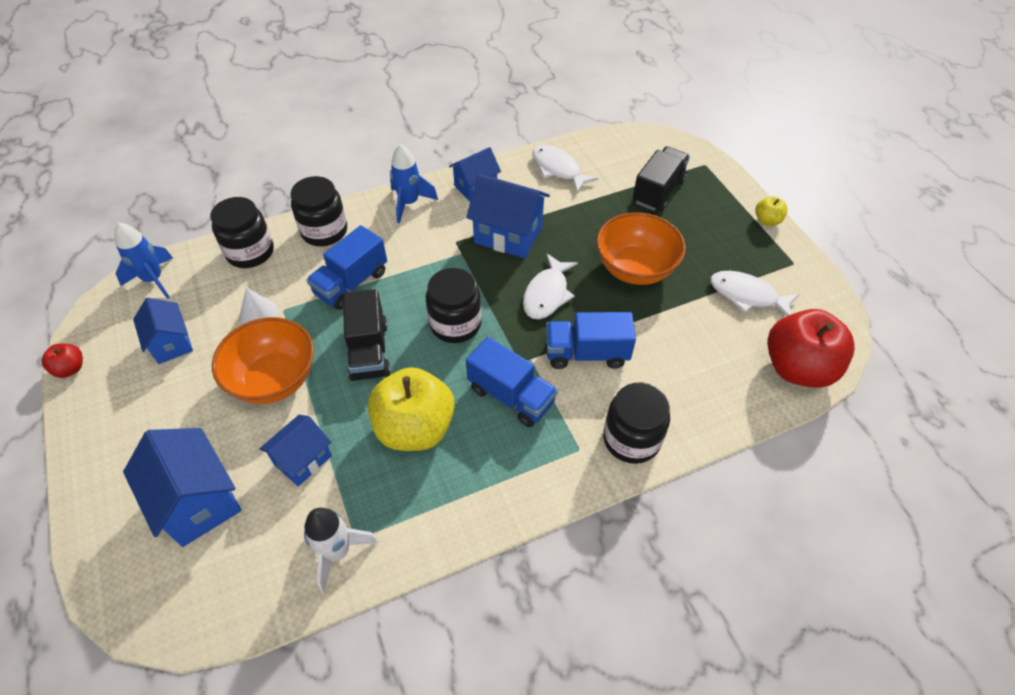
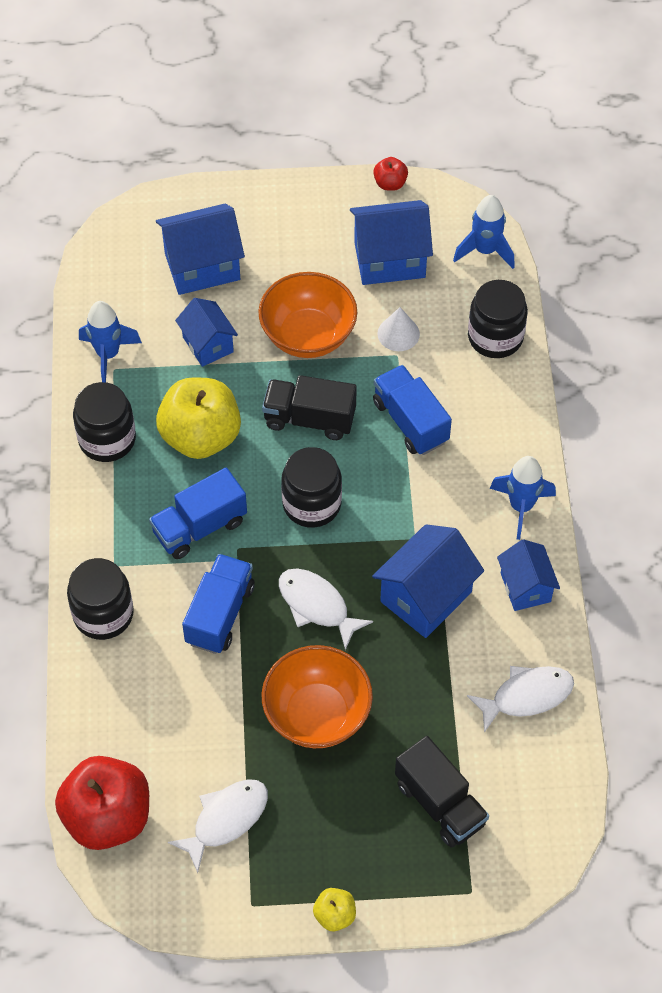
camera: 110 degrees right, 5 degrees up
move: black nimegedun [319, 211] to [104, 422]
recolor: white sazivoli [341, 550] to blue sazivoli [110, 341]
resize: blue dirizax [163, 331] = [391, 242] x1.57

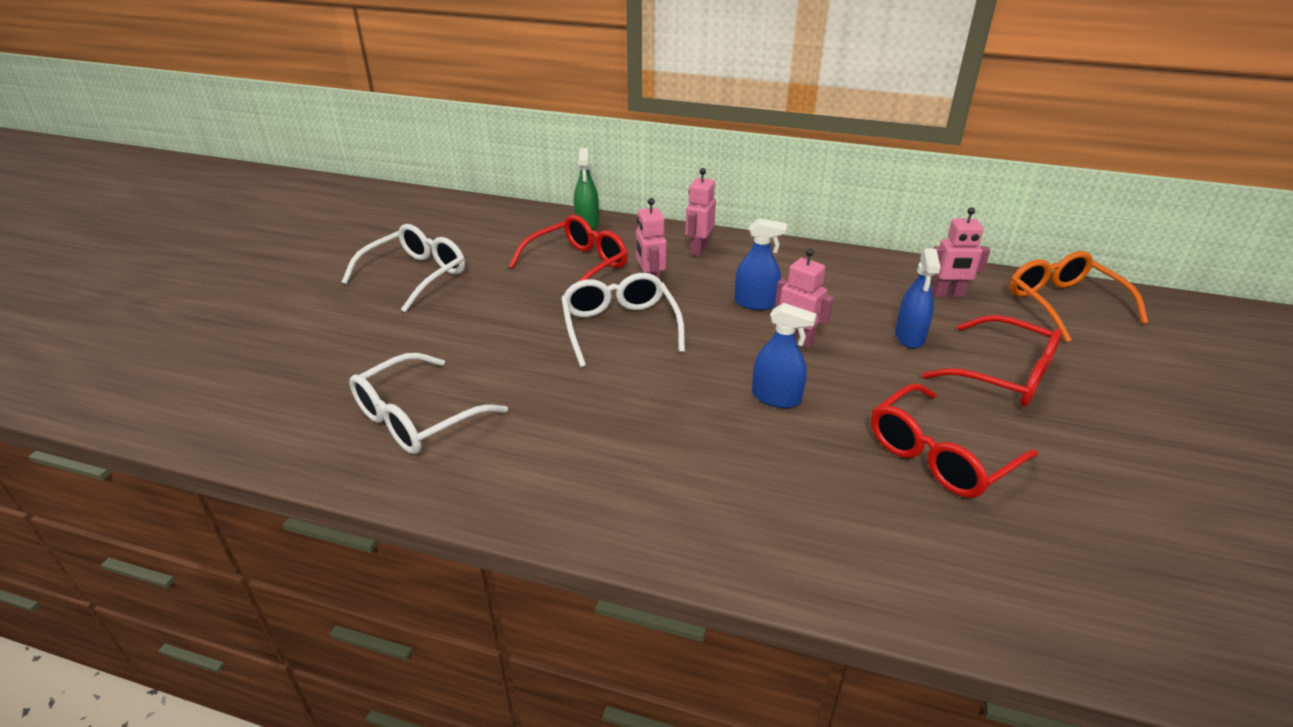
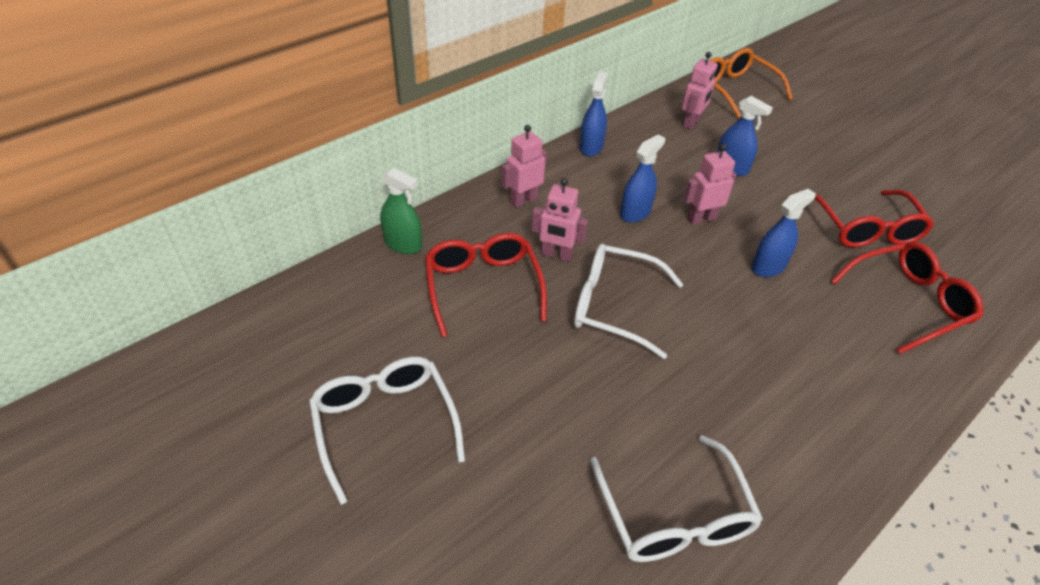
camera: 60 degrees left, 10 degrees up
insert: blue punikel [594, 114]
move: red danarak [992, 361] to [906, 298]
rotate: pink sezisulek [700, 212] = [524, 166] 90 degrees clockwise; orange danarak [1079, 296] = [751, 83] 45 degrees clockwise

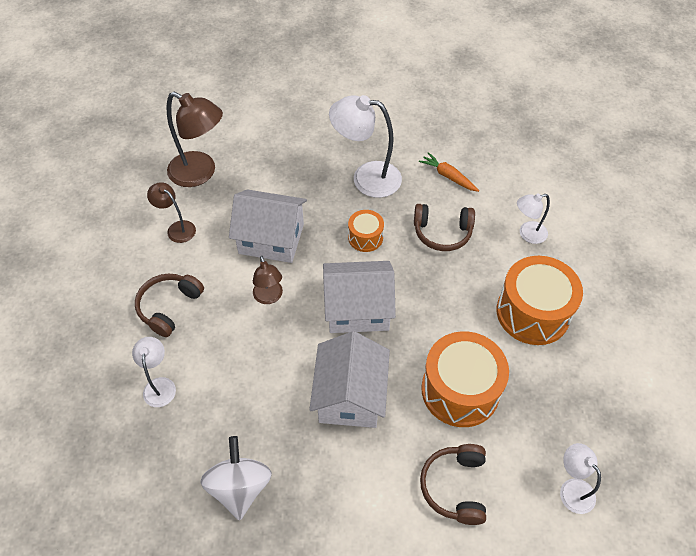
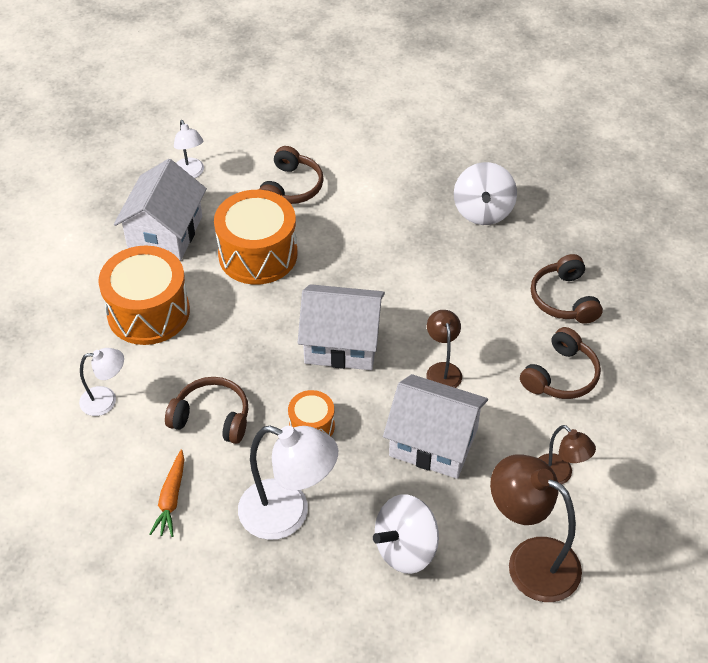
camera: 170 degrees left, 5 degrees down
insert: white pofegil [406, 534]
move: white dirizax [349, 379] to [160, 209]
replace: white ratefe [154, 372] to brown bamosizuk [567, 289]
rotate: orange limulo [449, 172] = [167, 493] 45 degrees clockwise

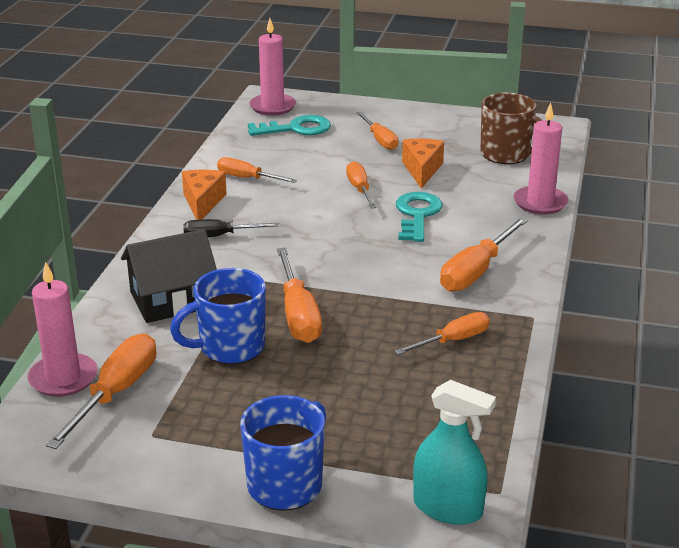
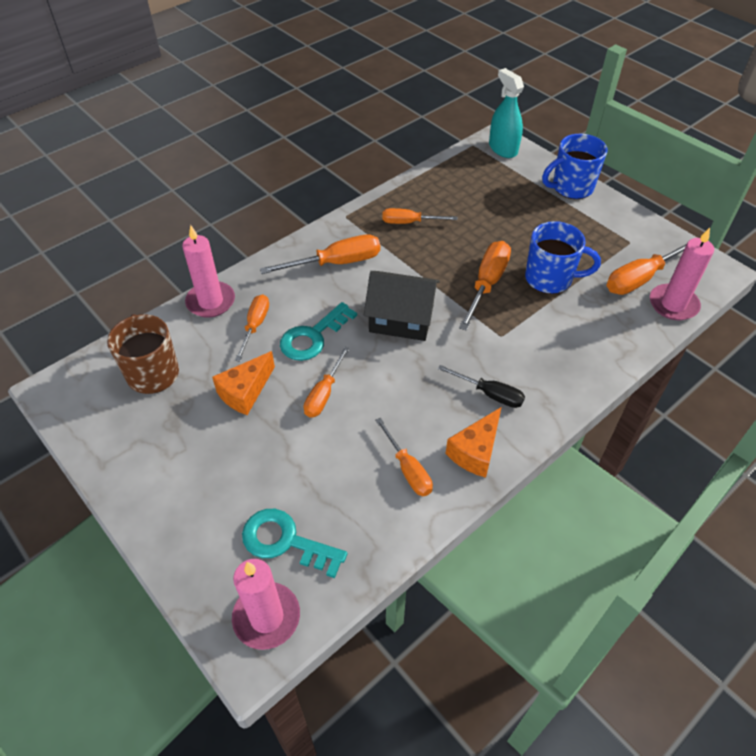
camera: 145 degrees left, 20 degrees up
move: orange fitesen [377, 131] to [252, 327]; black dirizax [169, 276] to [402, 306]

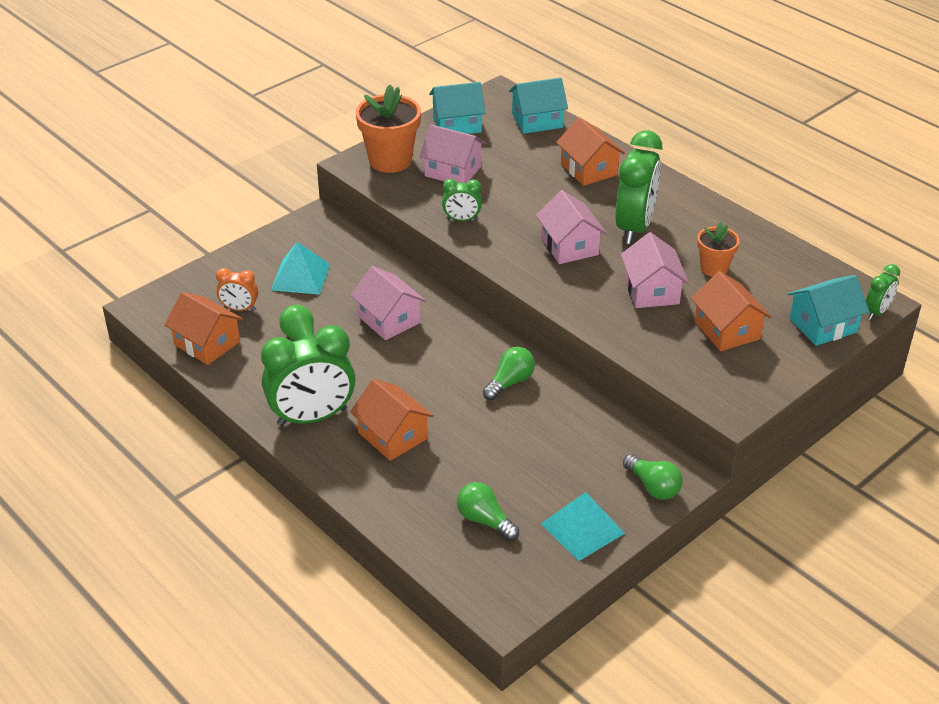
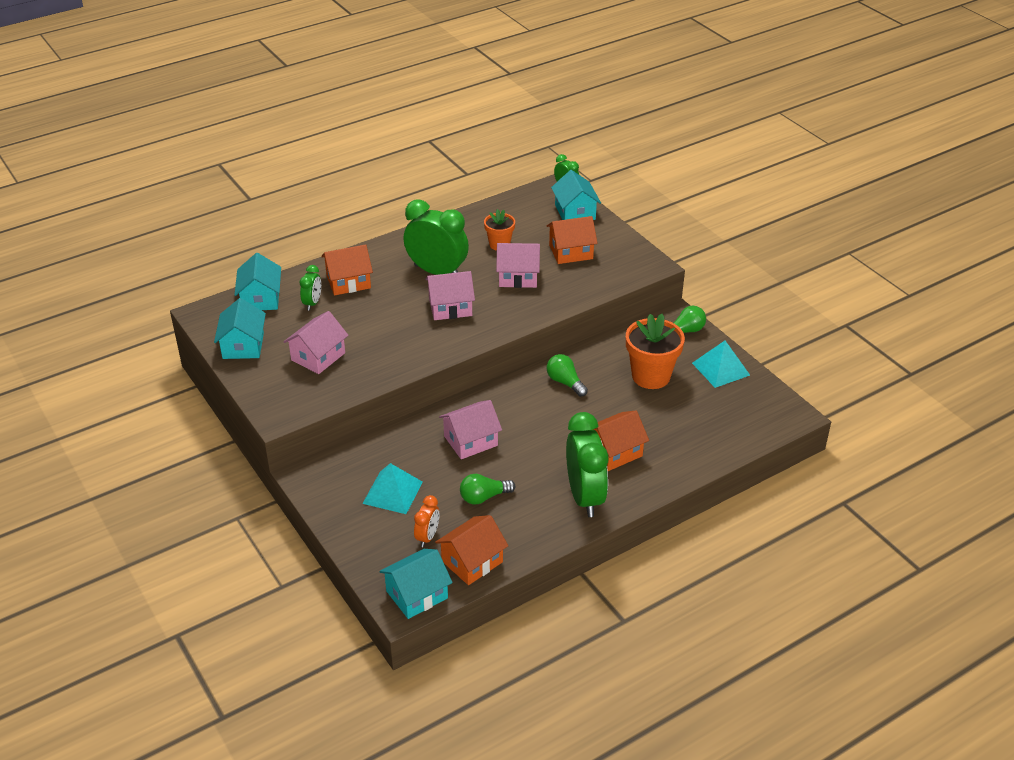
camera: 80 degrees left, 0 degrees up
delete: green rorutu [488, 511]
insert: turquoise dirizax [416, 584]
move: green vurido [462, 200] to [310, 288]; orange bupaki [388, 129] to [655, 351]

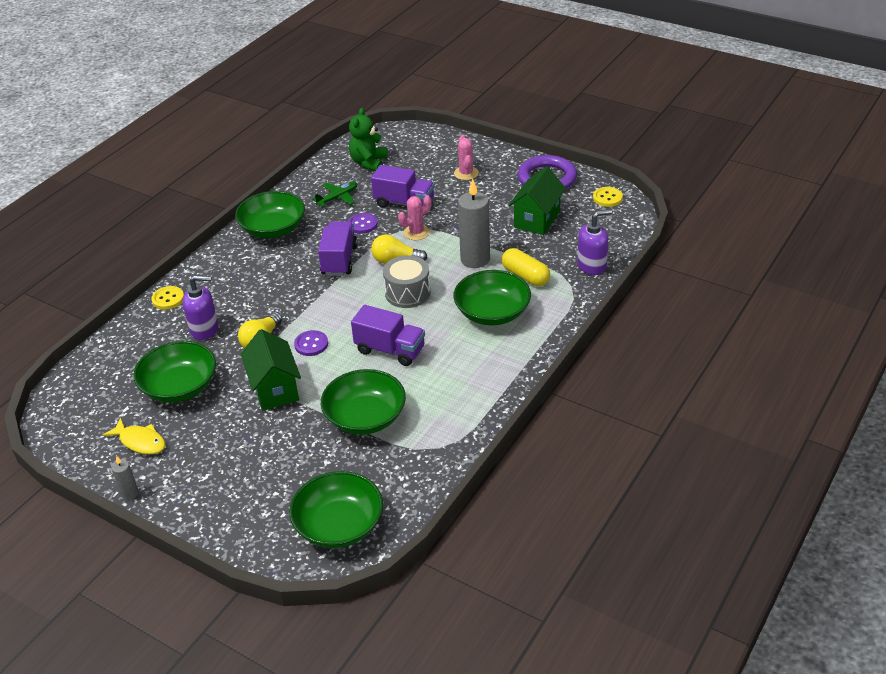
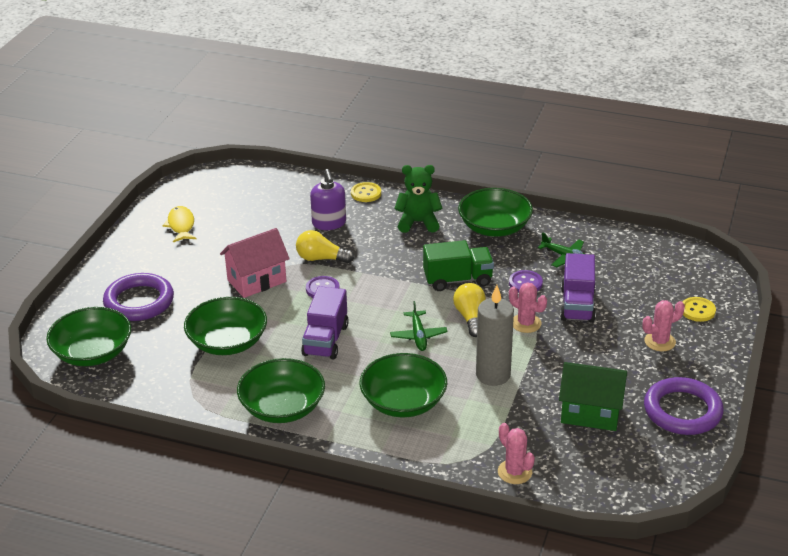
camera: 75 degrees right, 5 degrees down
delete: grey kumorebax [125, 478]; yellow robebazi [526, 267]
insert: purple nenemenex [138, 297]
move: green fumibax [174, 372] to [281, 390]; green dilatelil [368, 139] to [418, 199]; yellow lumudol [608, 197] to [699, 309]
replace: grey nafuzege [407, 281] to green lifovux [418, 326]; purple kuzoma [594, 242] to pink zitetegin [516, 453]
recolor: green dirizax [271, 369] to pink dirizax [255, 263]; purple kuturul [338, 249] to green kuturul [458, 265]
rotate: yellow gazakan [134, 436] = [180, 224] 150 degrees clockwise

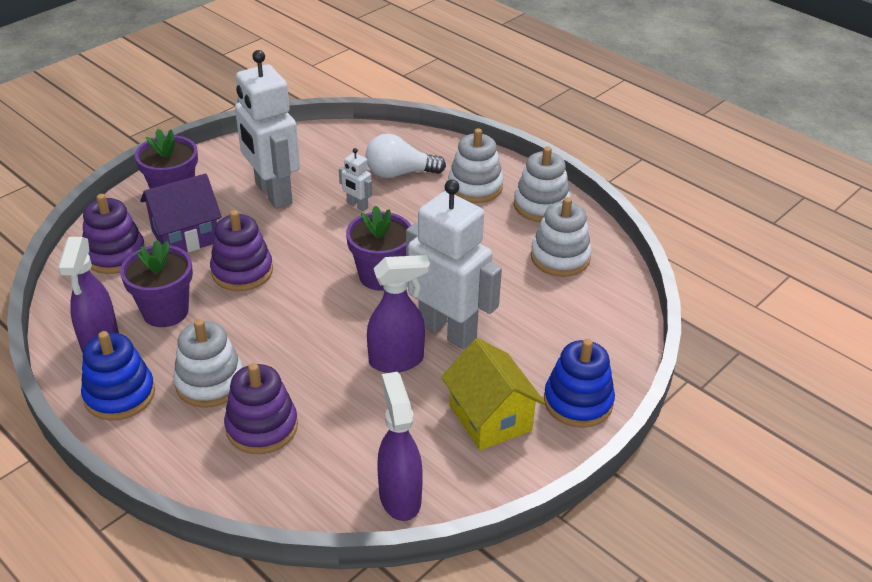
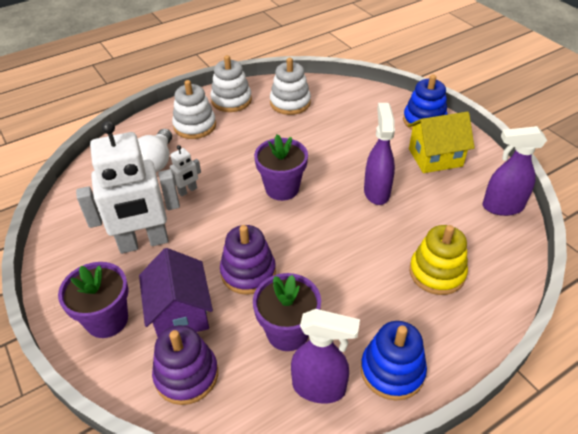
camera: 75 degrees left, 5 degrees up
delete: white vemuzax [208, 363]; white sezisulek [454, 264]
recolor: purple vemuzax [261, 408] to yellow vemuzax [438, 260]

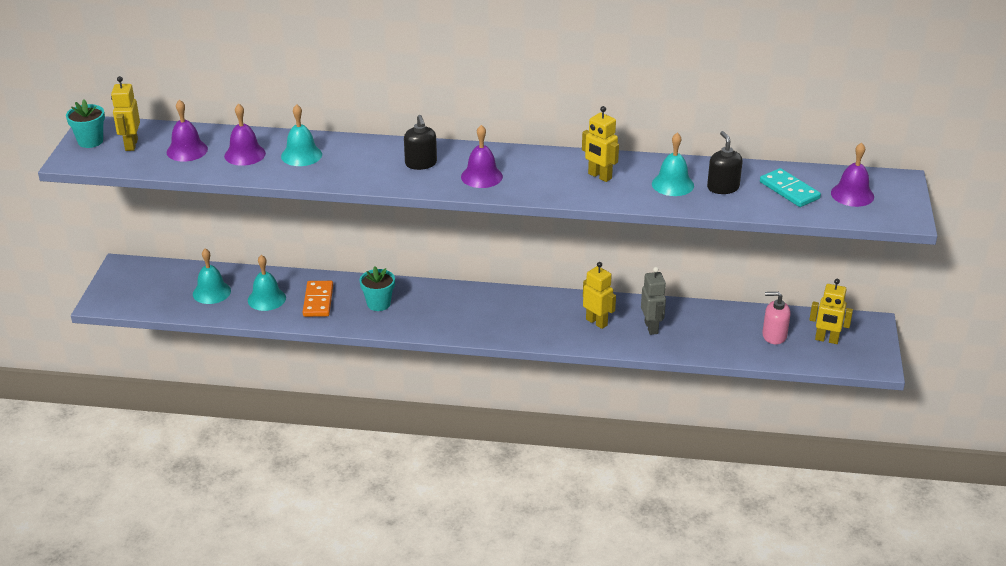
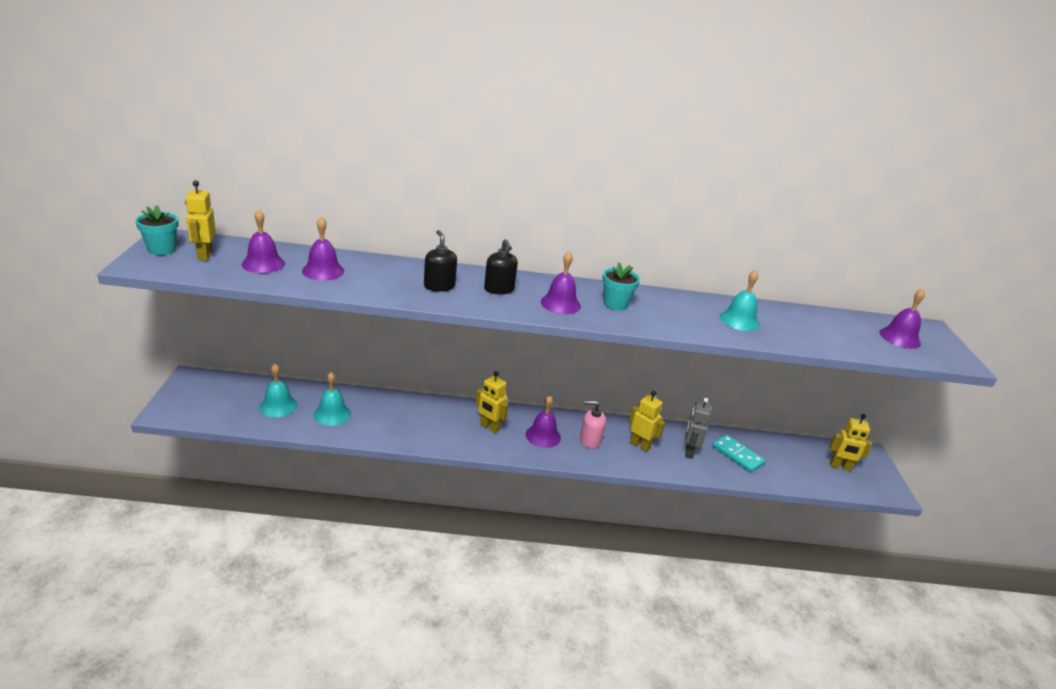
camera: 10 degrees left, 5 degrees down
delete: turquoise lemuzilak [301, 135]; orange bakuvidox [318, 299]
insert: purple lemuzilak [543, 421]
move: black kuzoma [724, 162] to [440, 261]; yellow sezisulek [600, 144] to [492, 402]; pink kuzoma [776, 318] to [593, 424]; turquoise bupaki [377, 288] to [621, 286]; turquoise bakuvidox [790, 187] to [738, 454]
rotate: grey sezisulek [653, 301] = [698, 428] 150 degrees counterclockwise

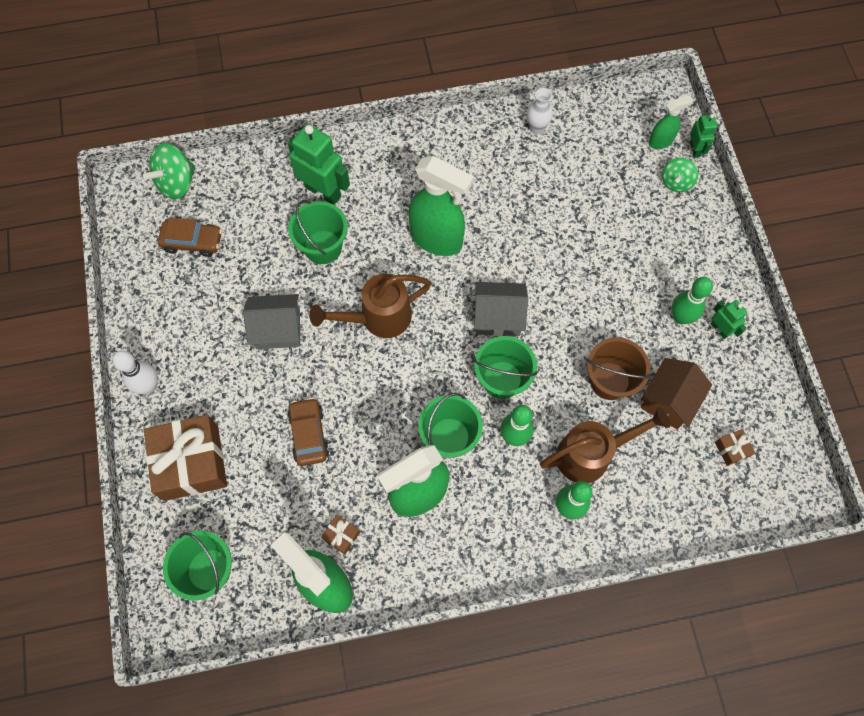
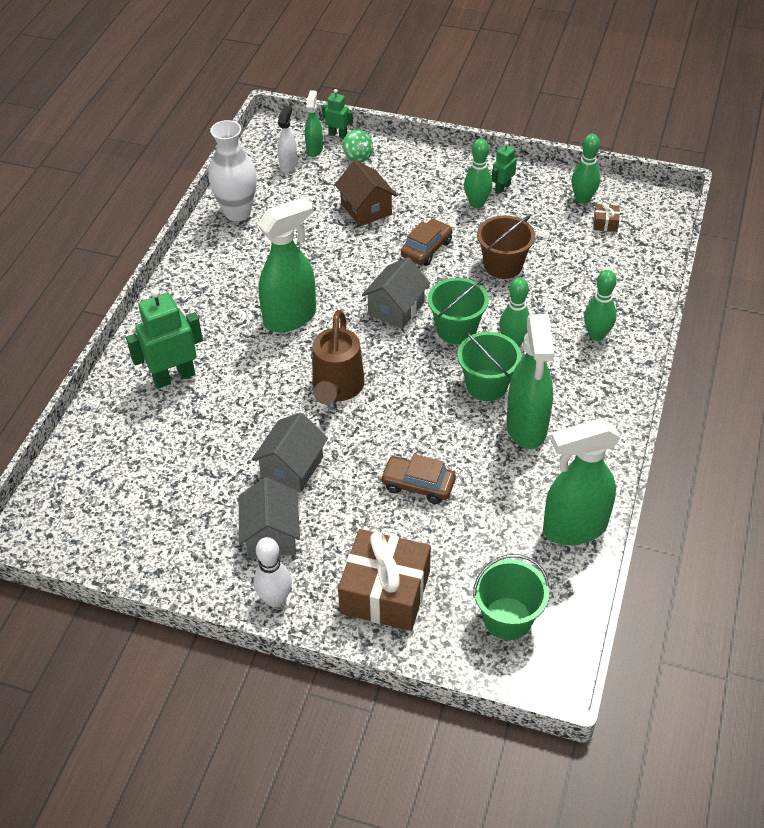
camera: 60 degrees left, 20 degrees down
delete: green pofegil [169, 171]; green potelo [318, 232]; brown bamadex [340, 534]; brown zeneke [605, 445]
insert: grey dirizax [269, 517]; white punikel [288, 139]; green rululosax [585, 169]
move: brown dirizax [676, 393] to [366, 193]; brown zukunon [190, 237] to [426, 242]
rotate: green sezisulek [729, 319] = [504, 167] 45 degrees counterclockwise
resize: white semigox [540, 111] = [232, 170] x1.87

